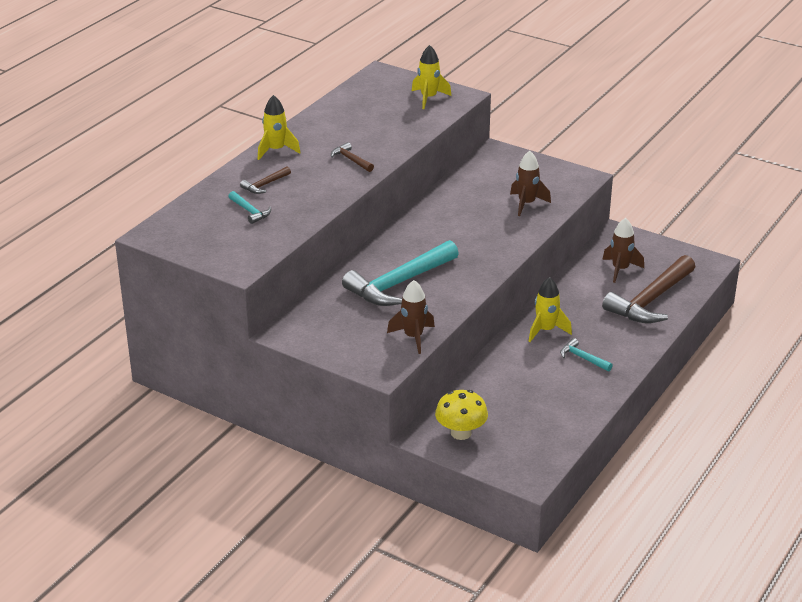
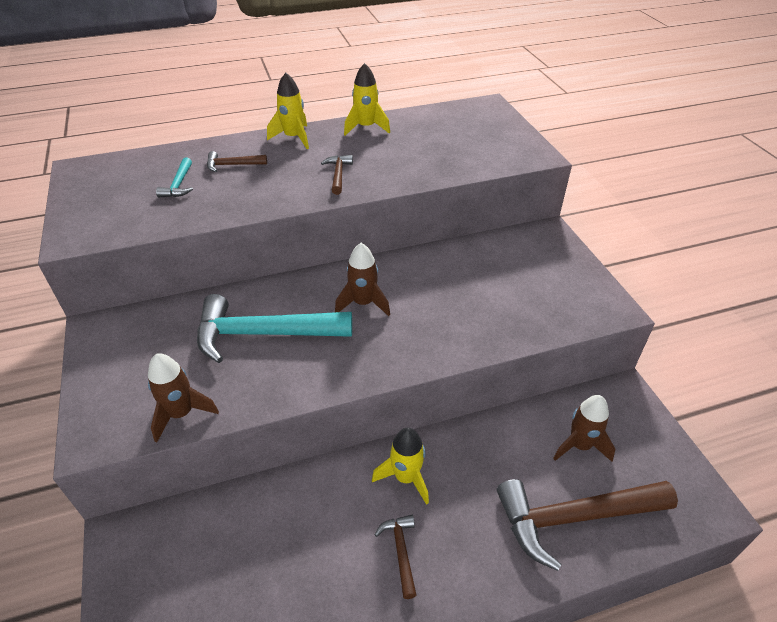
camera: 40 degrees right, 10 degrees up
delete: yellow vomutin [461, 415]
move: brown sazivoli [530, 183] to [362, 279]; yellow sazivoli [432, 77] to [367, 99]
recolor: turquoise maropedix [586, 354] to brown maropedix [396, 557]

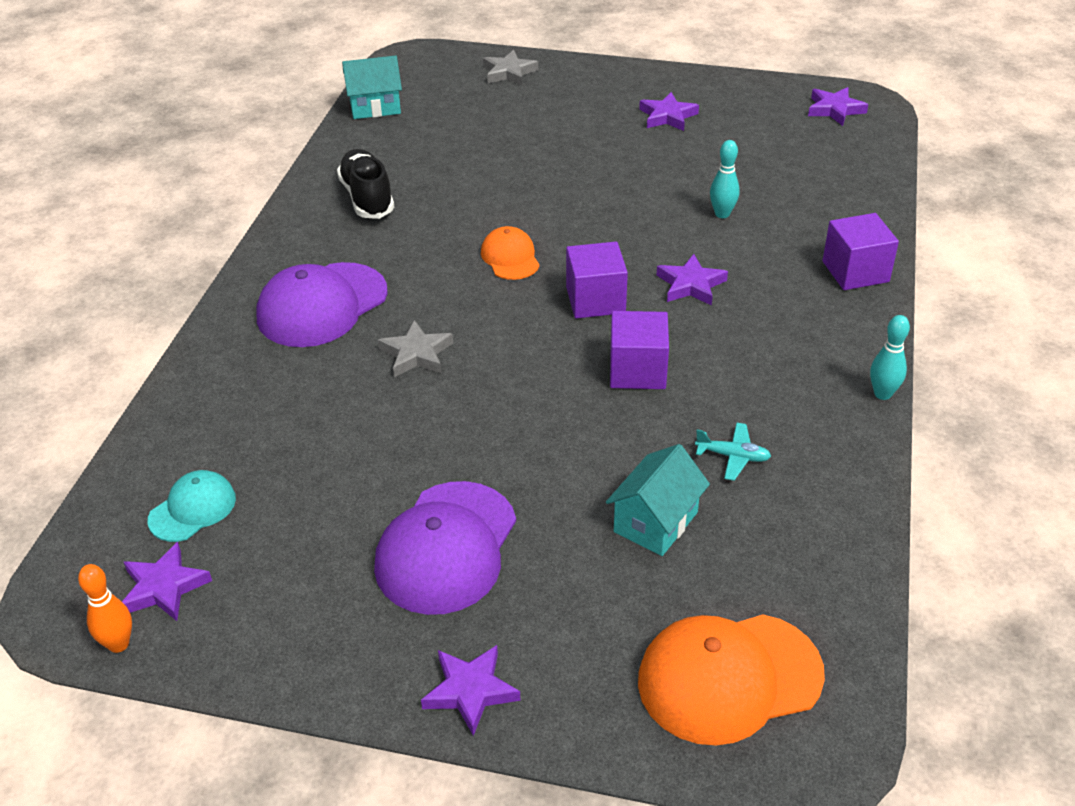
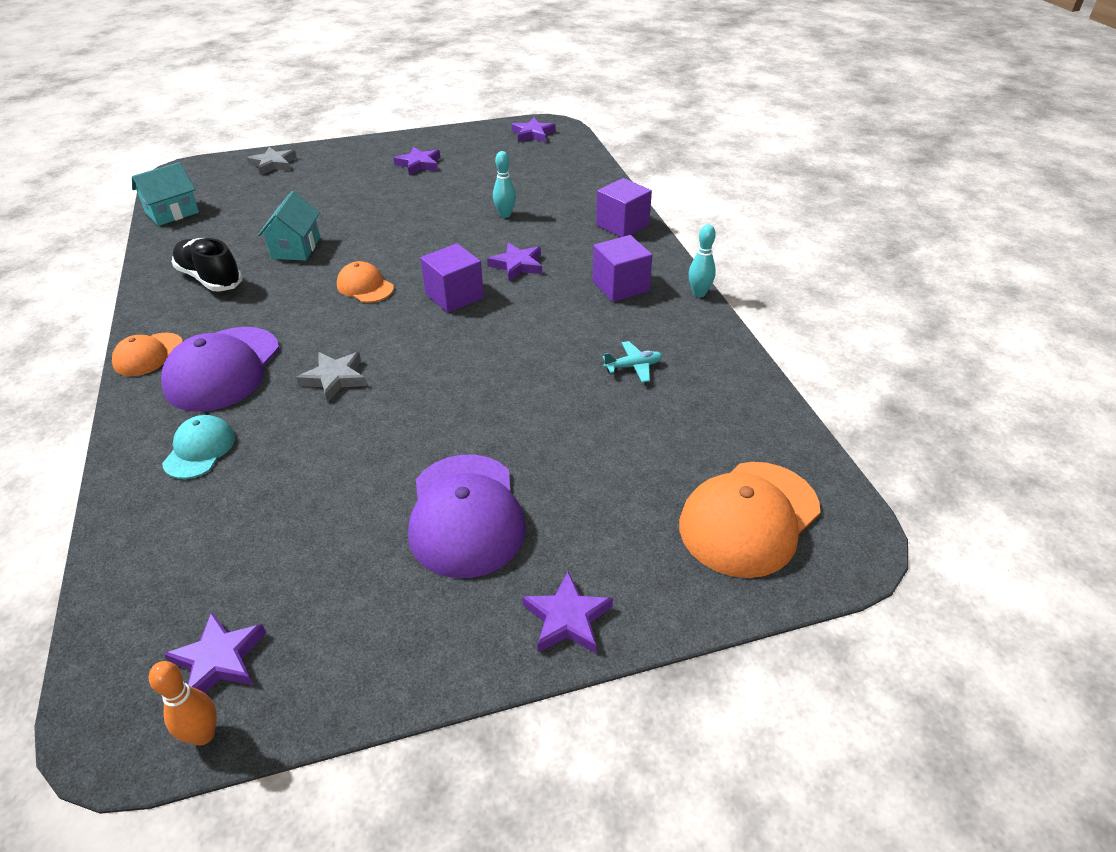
camera: 30 degrees left, 0 degrees up
insert: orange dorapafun [147, 354]
move: turquoise dorapafun [192, 506] to [198, 447]; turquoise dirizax [658, 500] to [289, 226]; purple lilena [639, 350] to [622, 268]

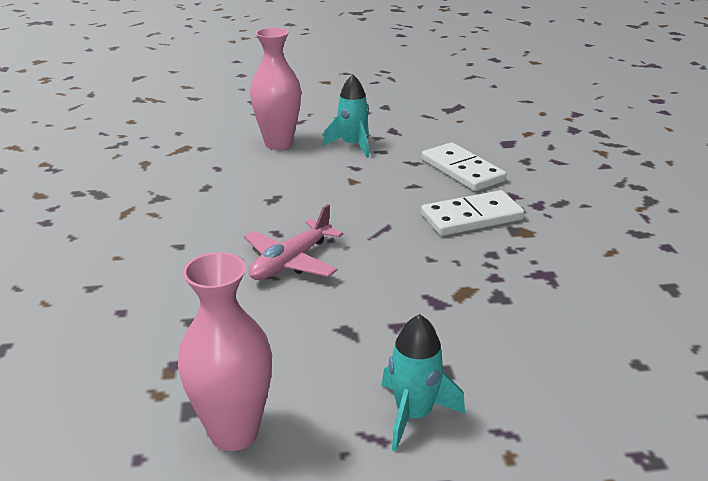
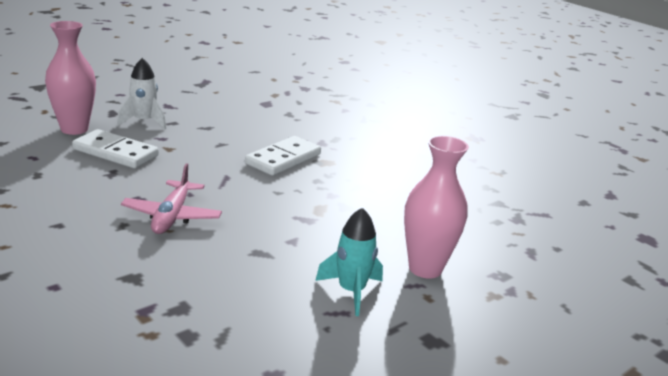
camera: 35 degrees left, 5 degrees down
move: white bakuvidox [464, 166] to [115, 148]; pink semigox [225, 351] to [436, 207]
recolor: turquoise sazivoli [346, 116] to white sazivoli [141, 93]

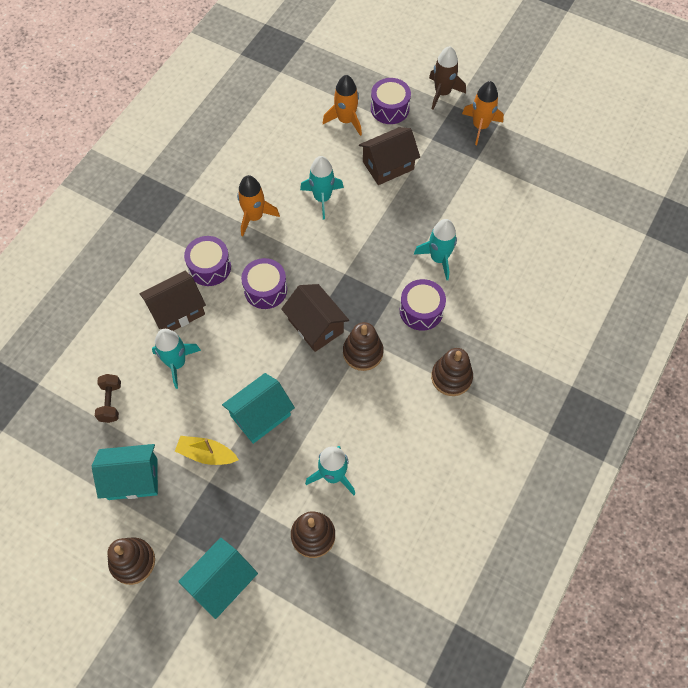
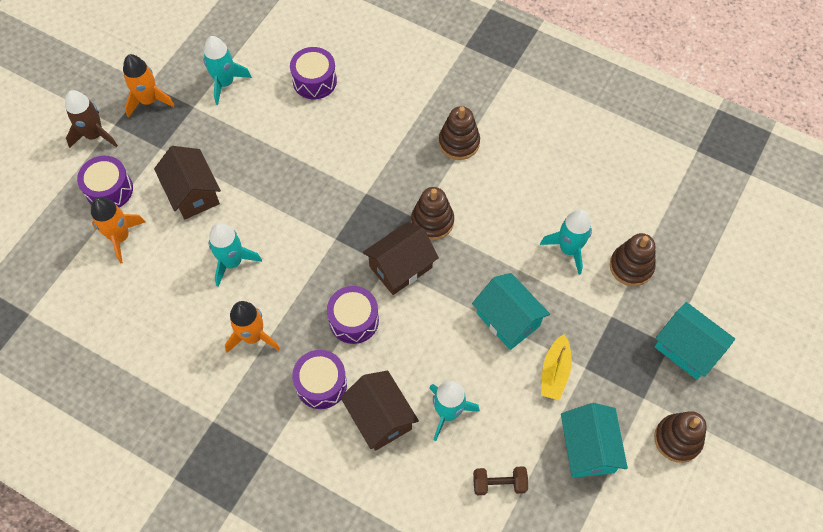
camera: 90 degrees left, 0 degrees up
move: turquoise sazivoli [435, 250] to [227, 70]; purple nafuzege [423, 305] to [313, 73]

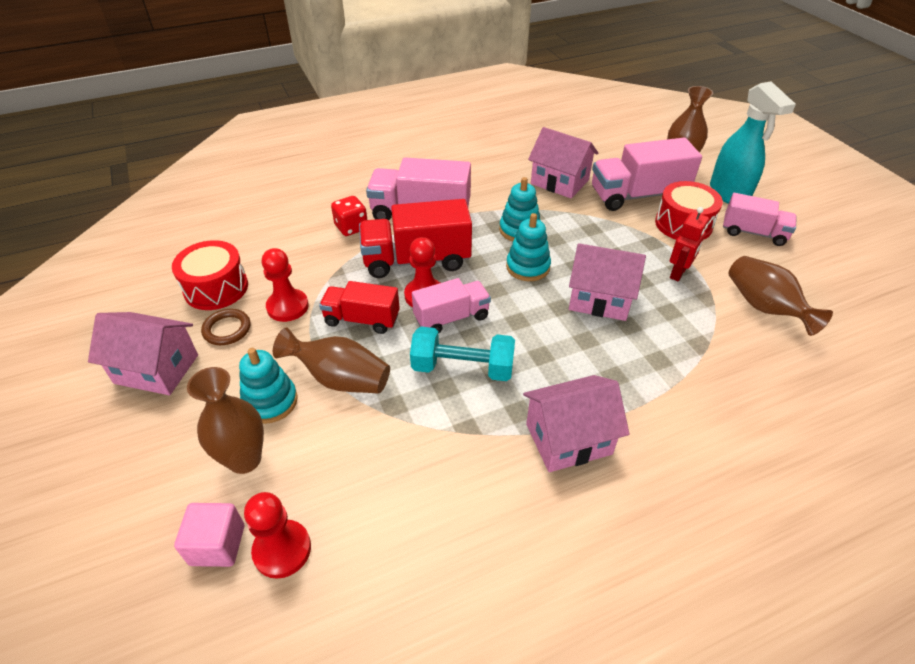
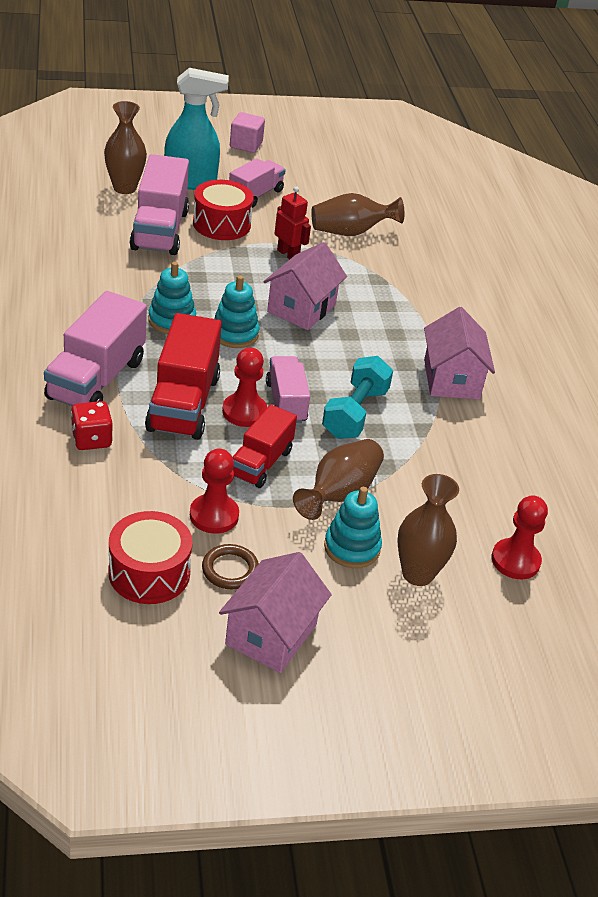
camera: 80 degrees left, 5 degrees down
delete: pink dirizax [563, 162]
move: pink lilena [209, 535] to [247, 132]

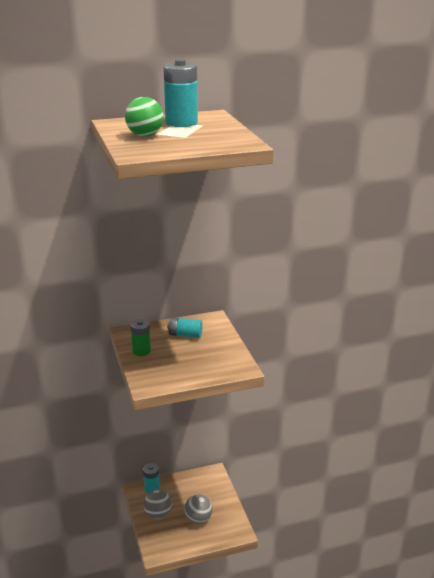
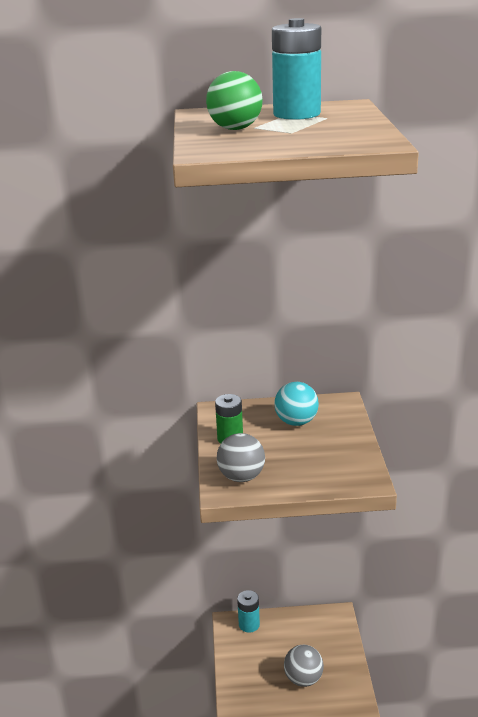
camera: 15 degrees right, 0 degrees up
move: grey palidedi [157, 504] to [241, 457]
replace: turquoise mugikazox [185, 327] to turquoise palidedi [296, 404]

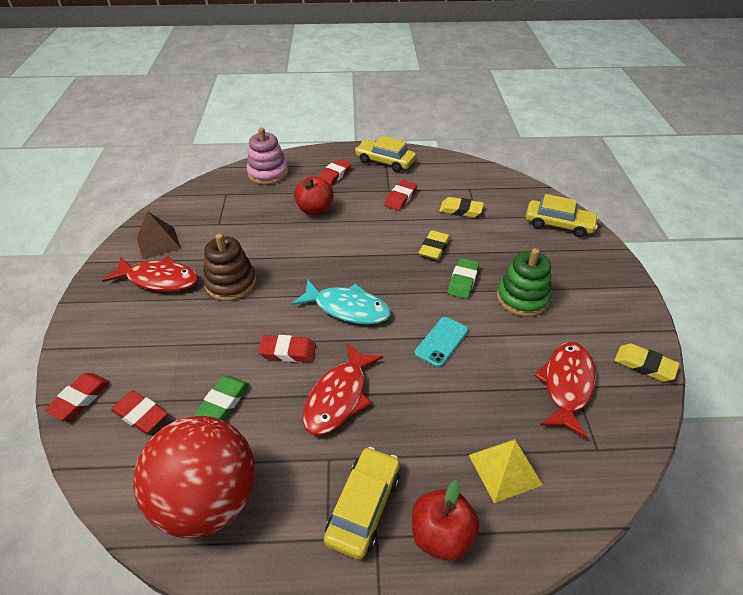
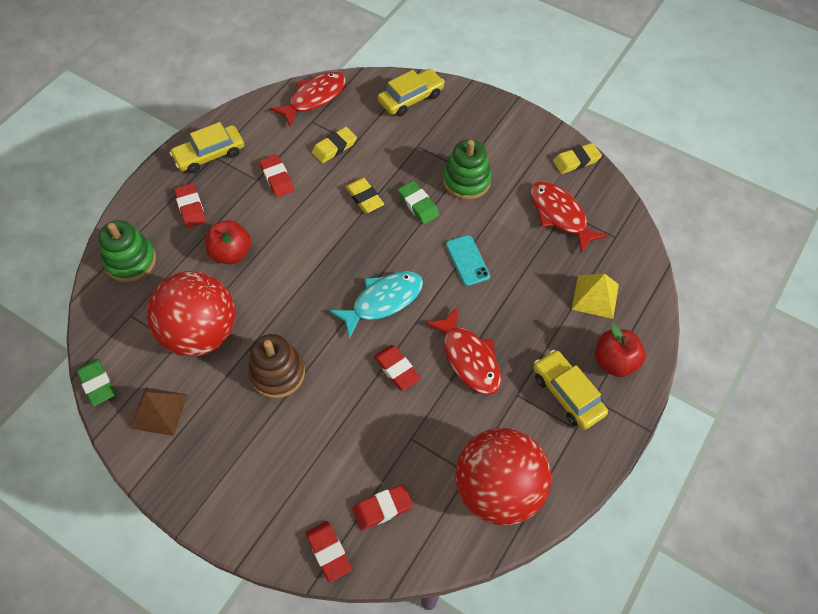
camera: 55 degrees left, 15 degrees up
insert: red palidedi [191, 314]
move: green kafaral [221, 398] to [96, 382]; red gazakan [150, 274] to [308, 99]
recolor: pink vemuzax [267, 156] to green vemuzax [127, 251]
rotate: red kafaral [287, 348] = [397, 368] 75 degrees counterclockwise

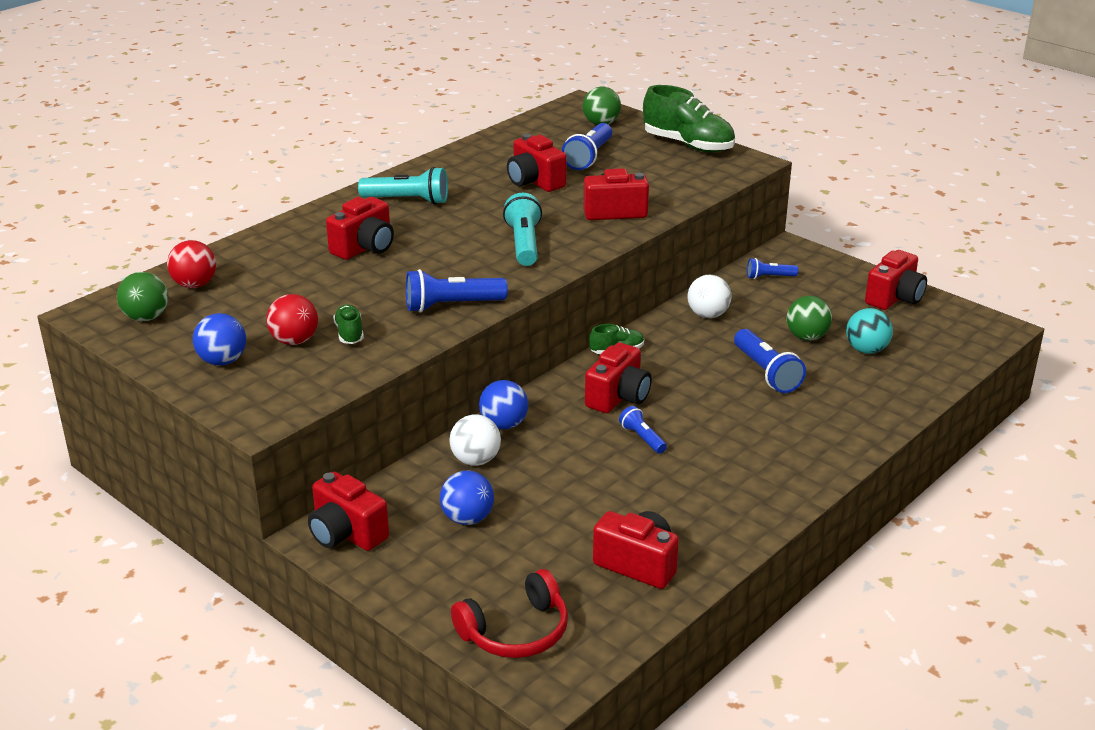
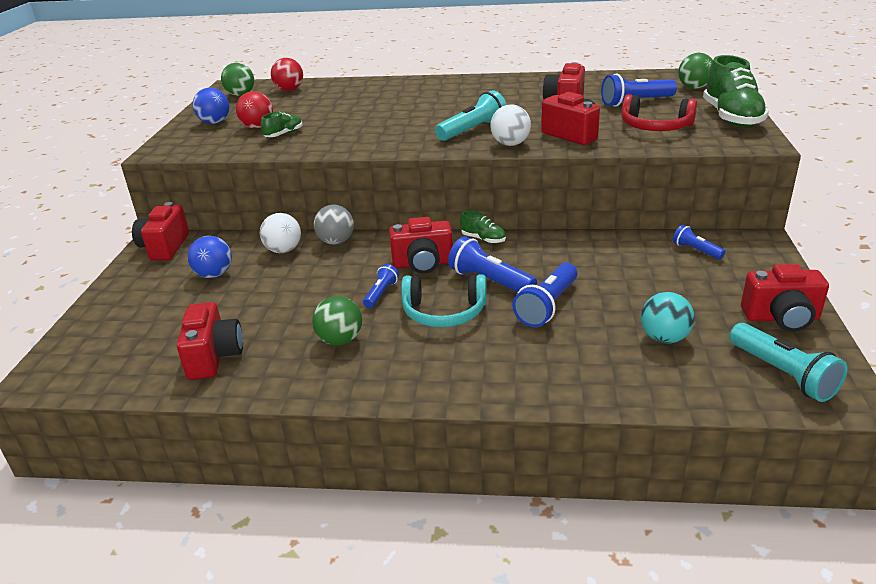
camera: 55 degrees right, 0 degrees up
delete: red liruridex [360, 228]
insert: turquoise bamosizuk [444, 300]
move: green palidedi [809, 318] to [337, 321]; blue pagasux [457, 291] to [492, 264]; white palidedi [709, 296] to [510, 125]; red bamosizuk [509, 613] to [659, 112]; turquoise pagasux [403, 186] to [788, 362]
recolor: blue palidedi [503, 404] to grey palidedi [334, 224]

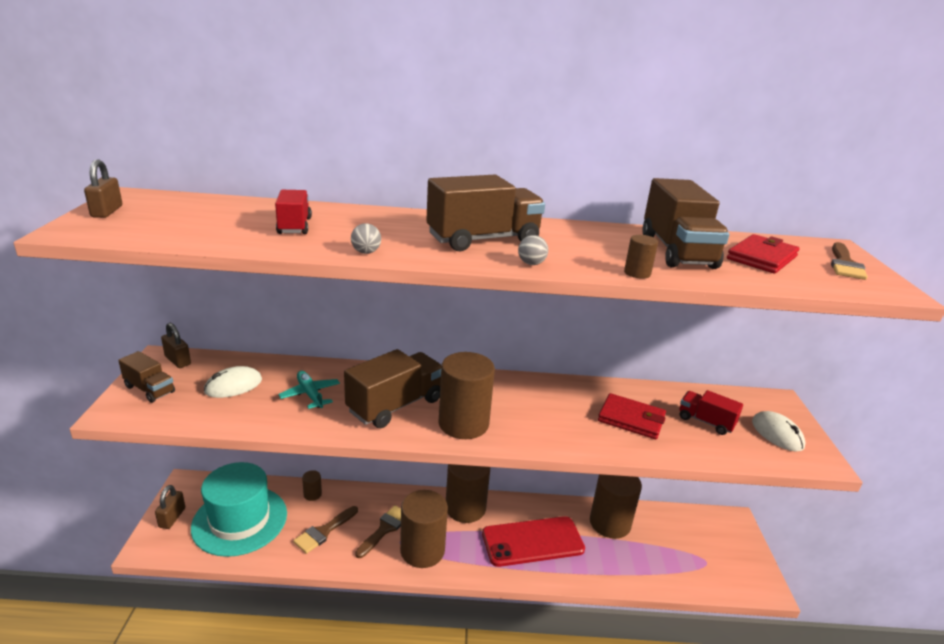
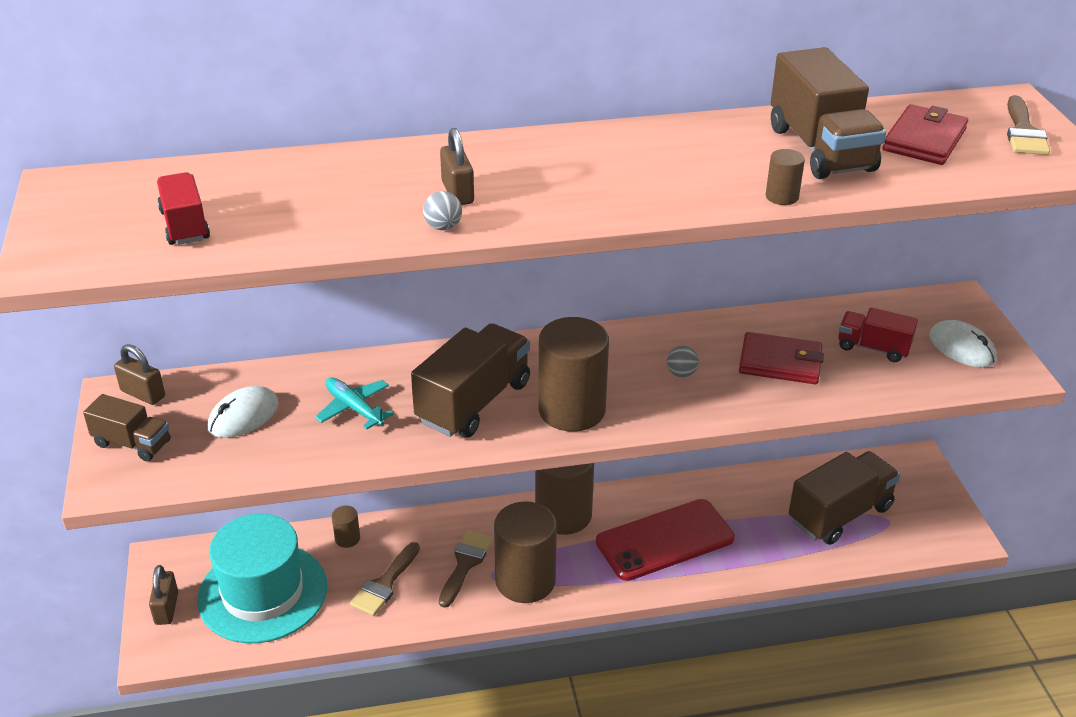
camera: 10 degrees left, 10 degrees up
delete: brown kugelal [616, 506]
move: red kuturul [293, 212] to [183, 208]; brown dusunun [103, 189] to [457, 166]; grey palidedi [533, 250] to [683, 362]; brown kuturul [485, 213] to [844, 498]

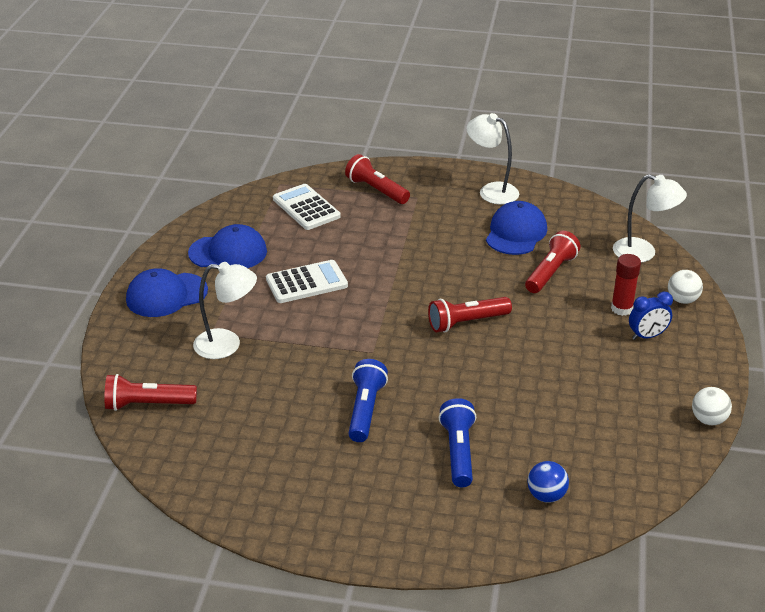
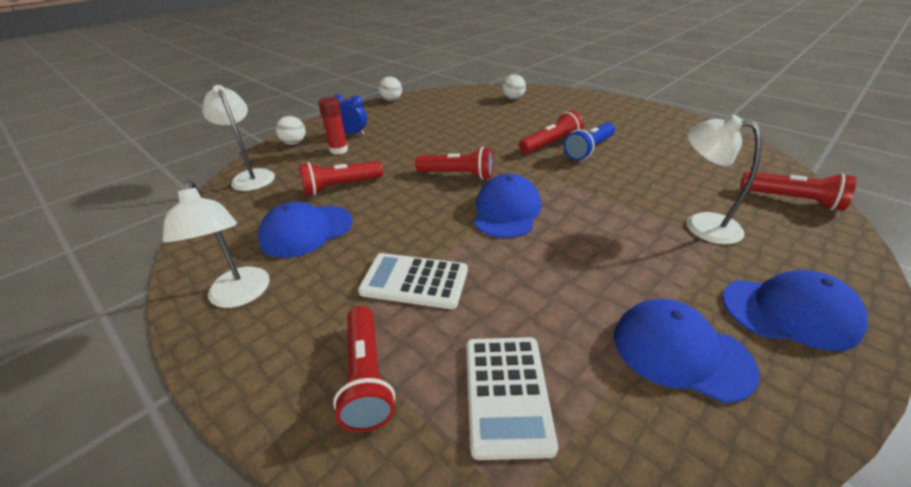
camera: 145 degrees left, 0 degrees up
delete: blue pagasux [457, 442]
insert: blue dorapafun [507, 206]; red pagasux [551, 132]
move: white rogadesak [307, 281] to [413, 281]
recolor: blue palidedi [548, 482] to white palidedi [514, 87]

